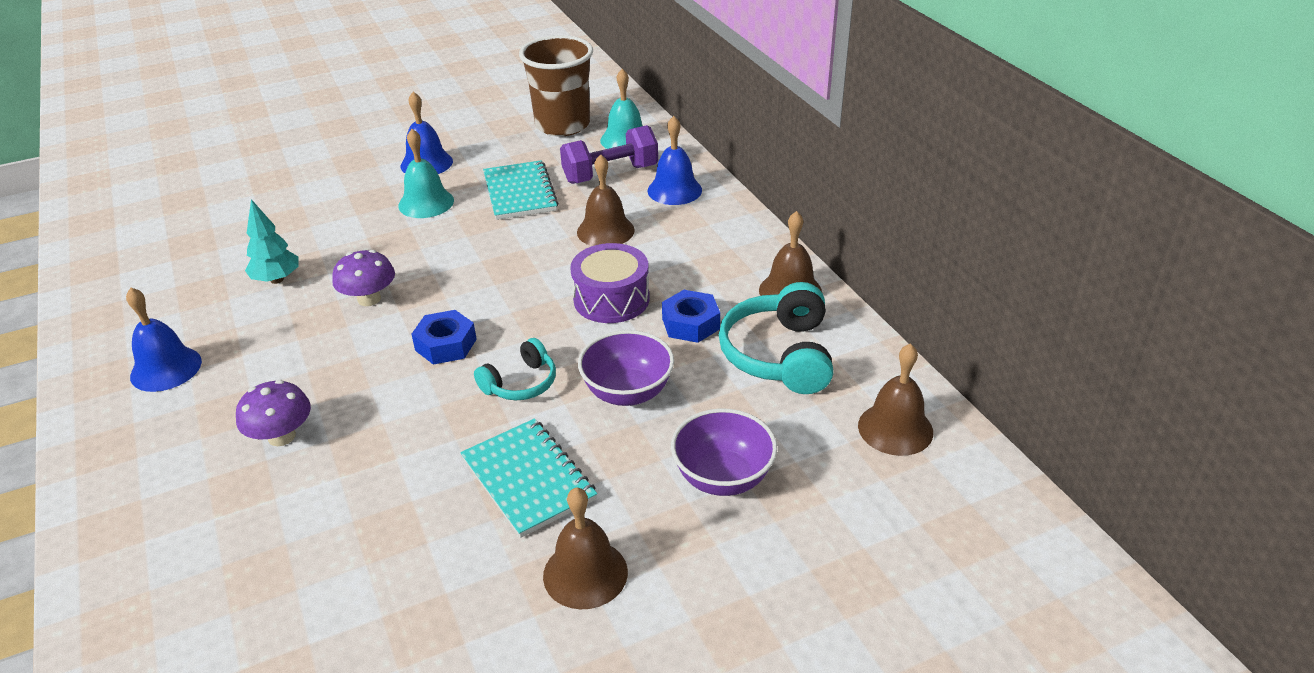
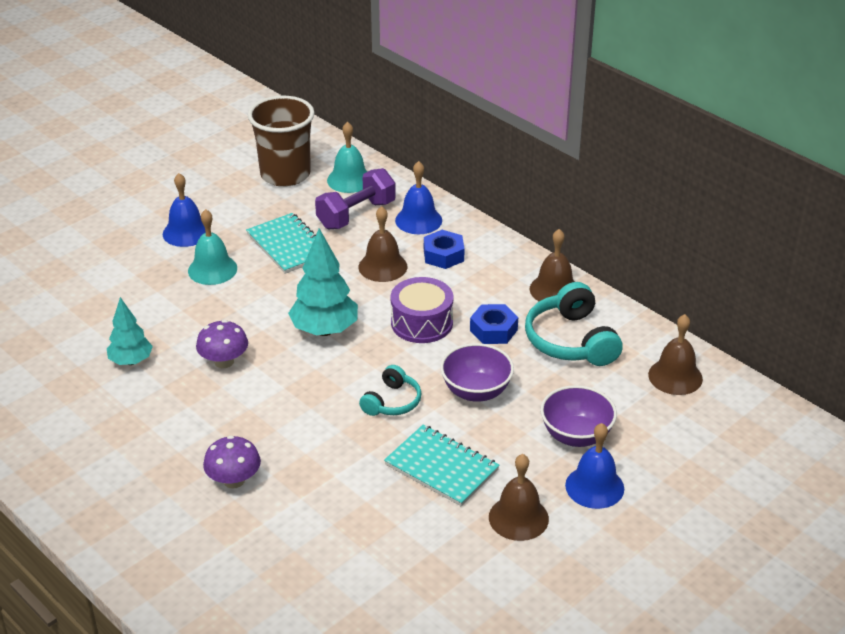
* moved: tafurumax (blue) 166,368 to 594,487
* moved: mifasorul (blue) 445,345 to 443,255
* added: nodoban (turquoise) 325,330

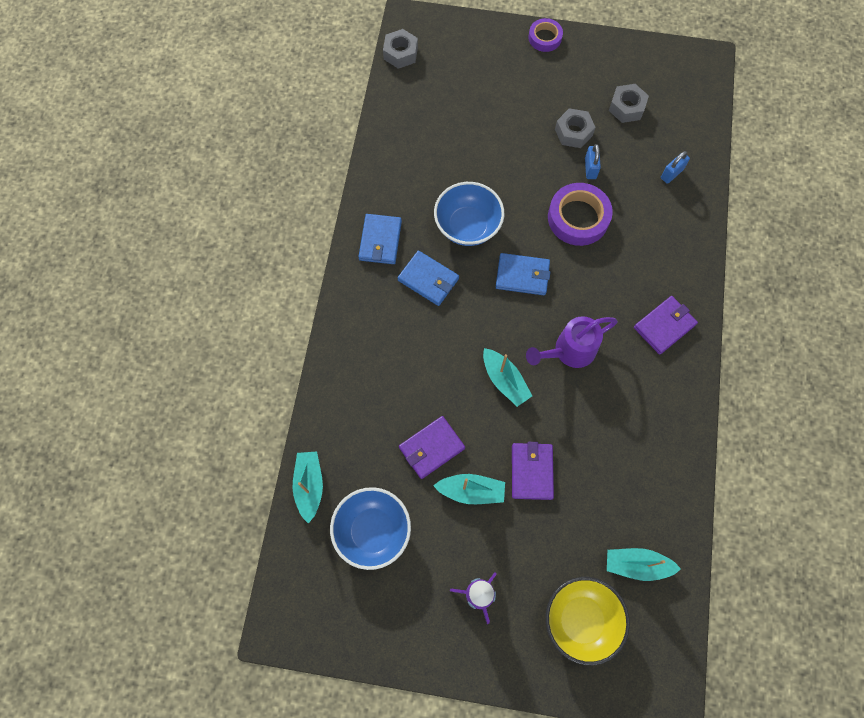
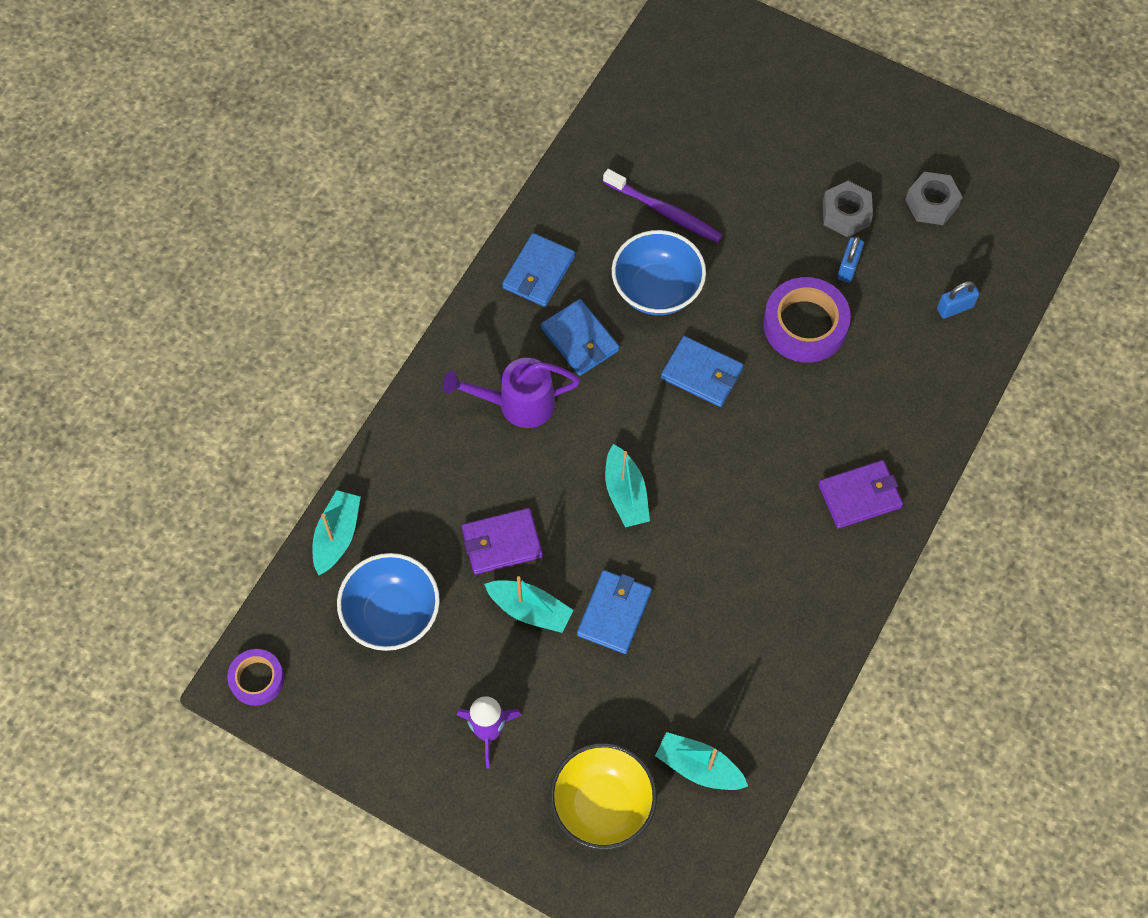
* removed: mifasorul (grey) 400,53
* recoloured: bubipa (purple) 532,471 to bubipa (blue) 614,613
* moved: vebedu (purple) 569,351 to 518,404
* moved: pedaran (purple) 545,38 to 257,679
* added: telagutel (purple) 665,212

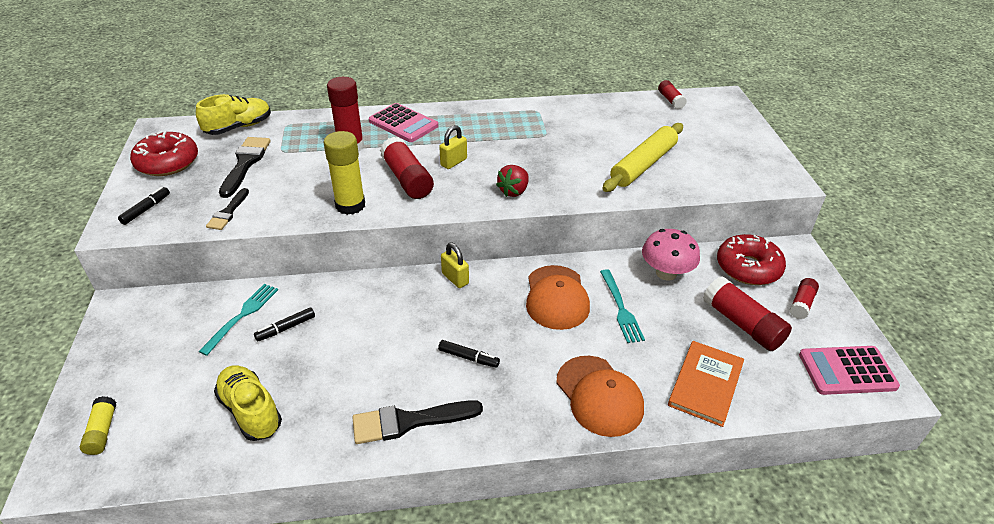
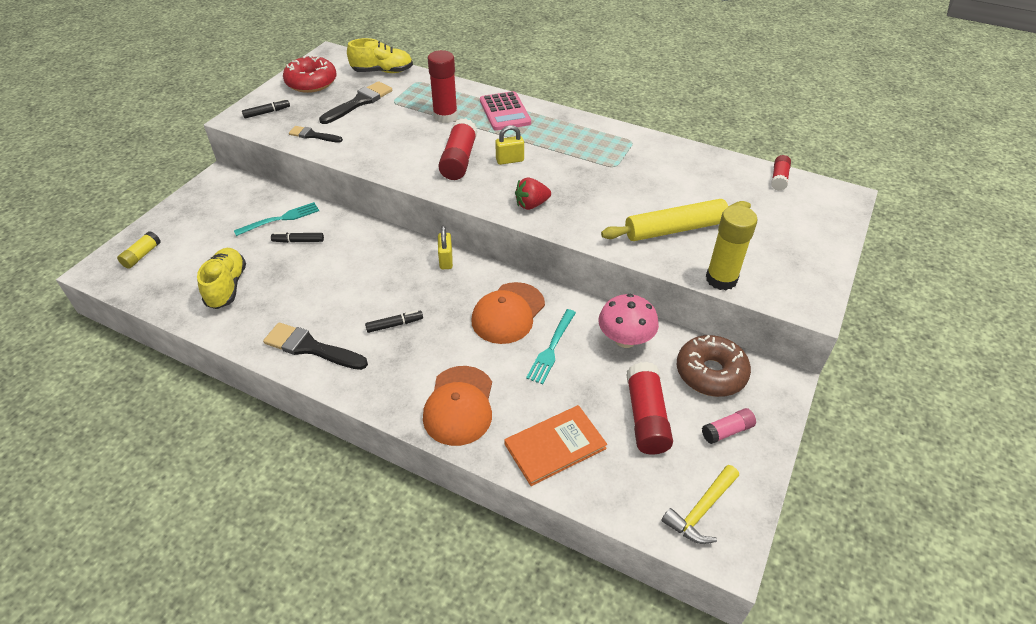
* turned: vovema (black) 228,212 = 313,135 60 degrees clockwise
* moved: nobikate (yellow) 350,205 to 721,279
* turned: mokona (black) 468,357 = 394,325 75 degrees counterclockwise
* recoloured: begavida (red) 748,268 to begavida (brown) 710,373
* recoloured: nobikate (red) 801,304 to nobikate (pink) 727,431
* replaced: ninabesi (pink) 847,371 to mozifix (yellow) 701,511

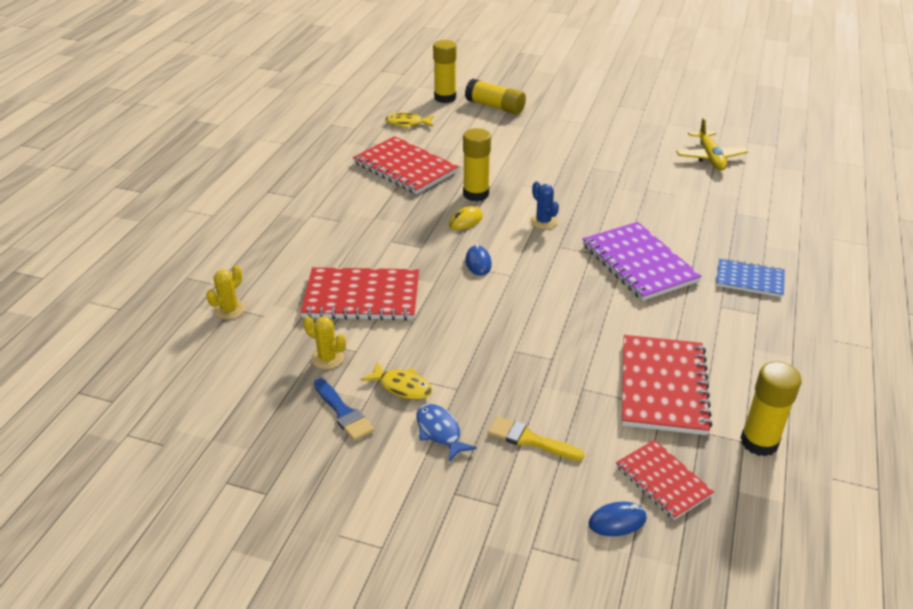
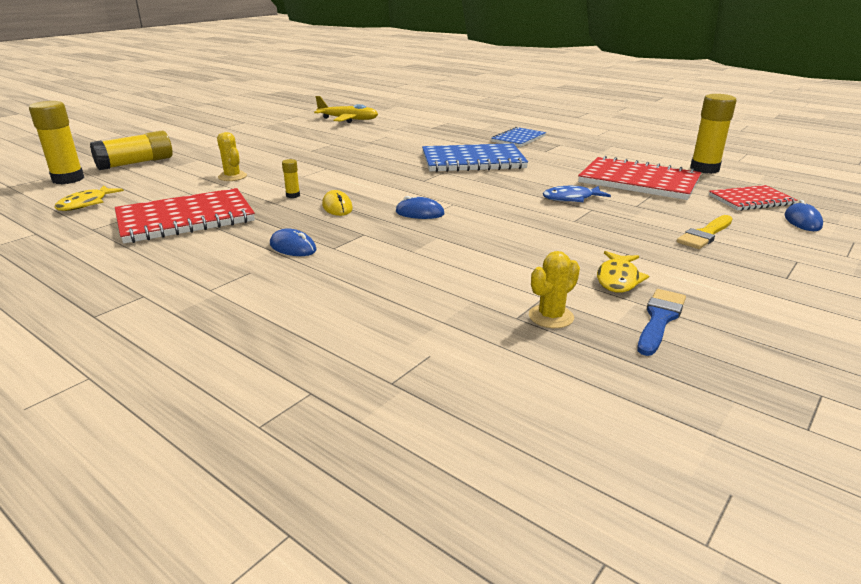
* moved: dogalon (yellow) 229,310 to 232,177
* removed: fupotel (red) 362,297
* turned: vovema (blue) 343,412 = 659,319 45 degrees counterclockwise
* turned: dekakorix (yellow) 402,387 = 618,279 150 degrees clockwise
* moved: dekakorix (blue) 440,432 to 571,198
* resized: nobikate (yellow) 476,194 = 293,195 x0.45
* removed: dogalon (blue) 543,221
* recoloured: fupotel (purple) 639,263 to fupotel (blue) 473,161
* added: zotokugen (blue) 293,247

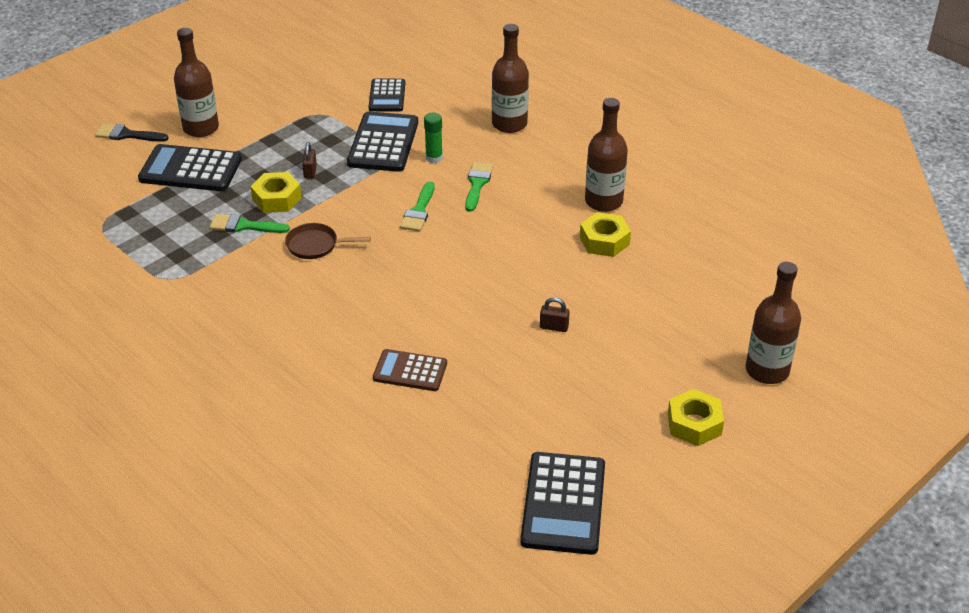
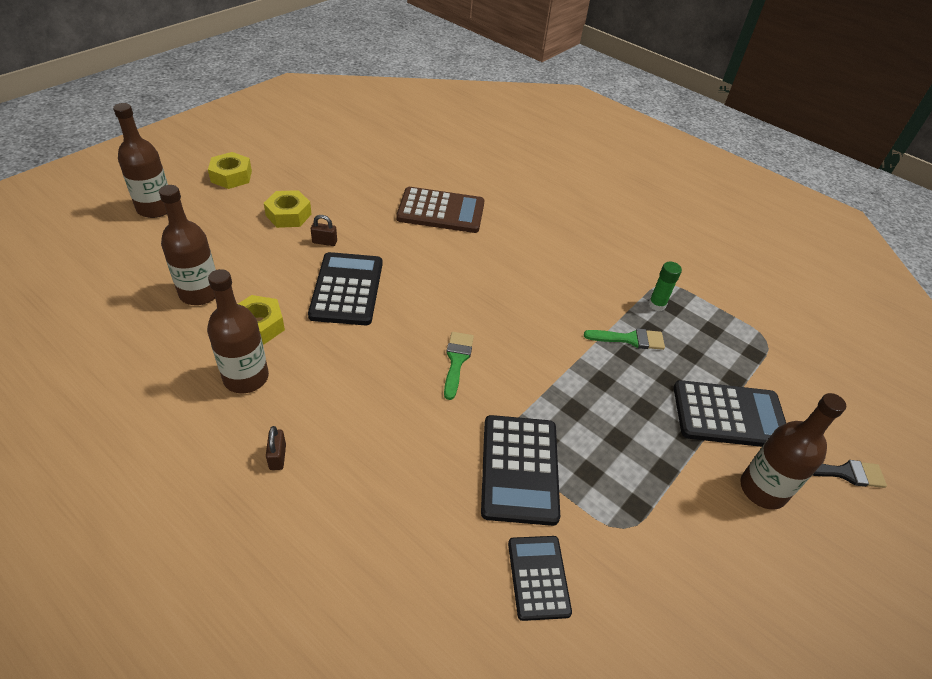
* moved: mifasorul (yellow) 277,199 to 288,215
* removed: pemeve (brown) 316,245
* moved: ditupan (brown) 310,172 to 277,457
* resized: ninabesi (brown) 410,371 = 441,211 x1.60
* moved: nobikate (green) 434,158 to 657,305
* removed: vovema (green) 477,184
* moved: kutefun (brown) 509,124 to 200,293
* moved: ninabesi (black) 563,503 to 347,289

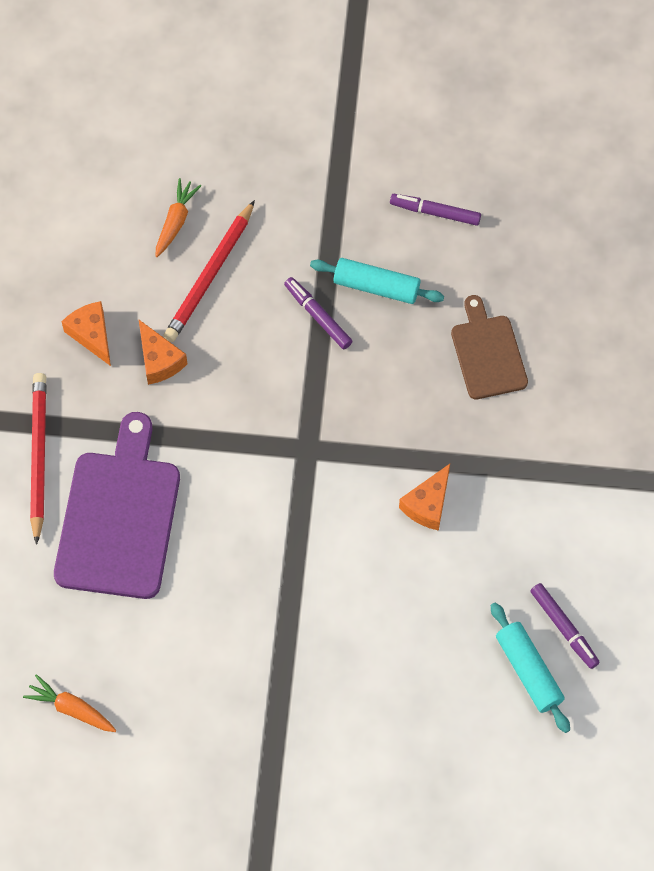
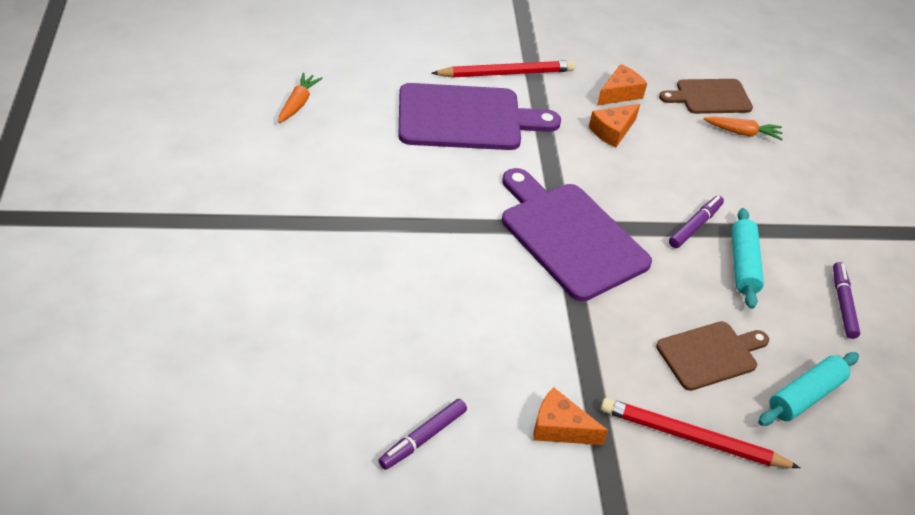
* moved: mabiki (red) 210,275 to 692,438
* moved: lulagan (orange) 428,504 to 560,428
* moved: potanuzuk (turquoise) 528,671 to 805,396
* added: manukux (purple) 569,236
* added: manukux (brown) 710,97

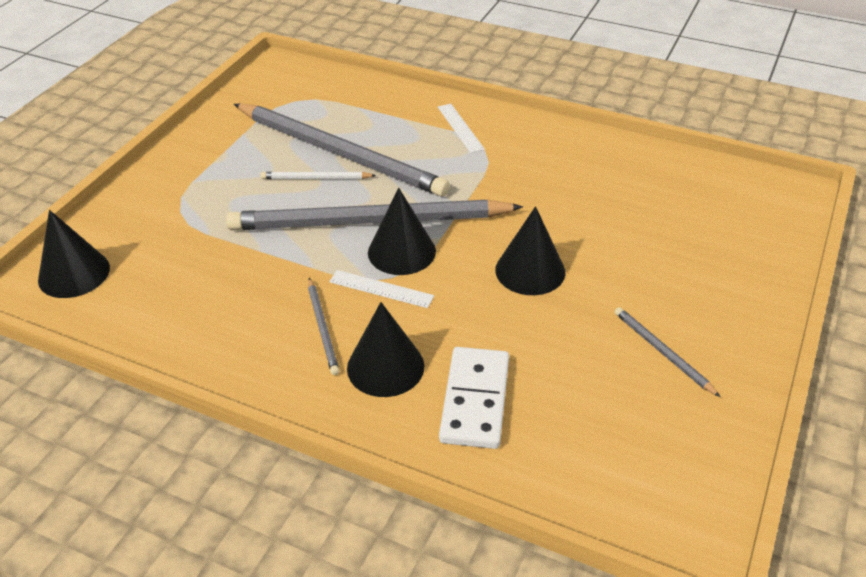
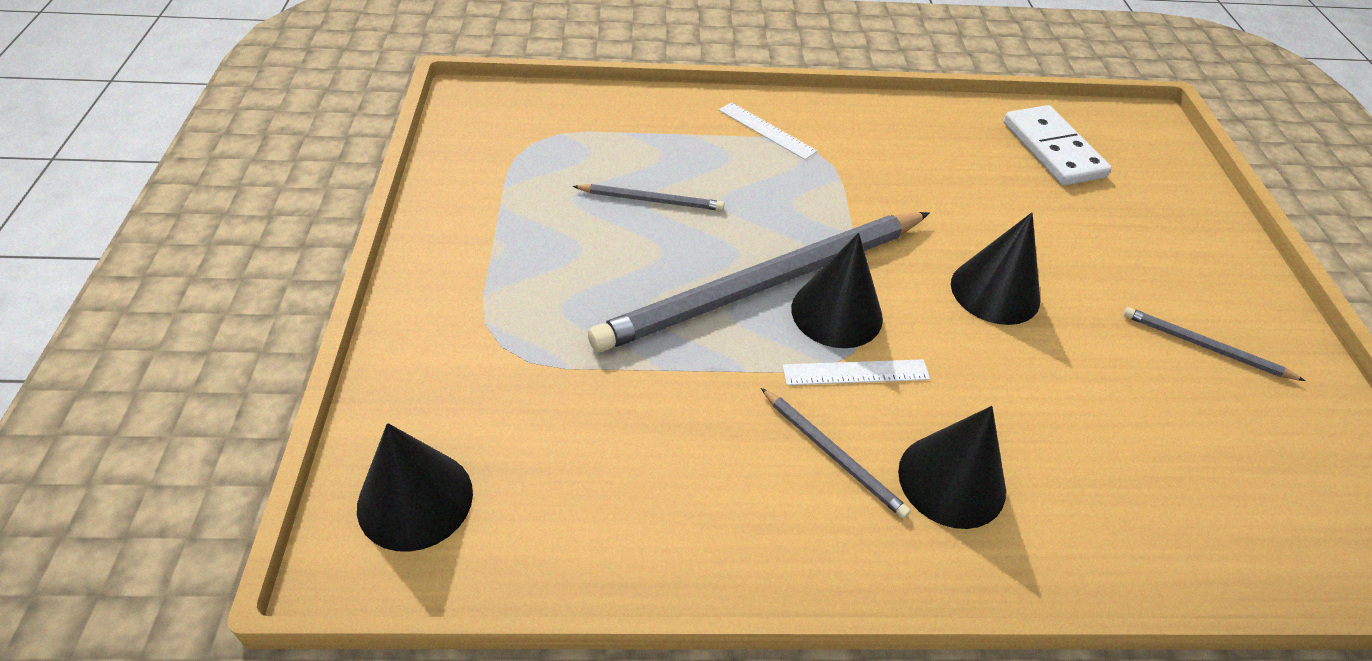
* resized: mabiki (grey) 340,153 = 651,200 x0.42
* removed: mabiki (white) 315,178
* moved: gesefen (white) 475,400 to 1053,149

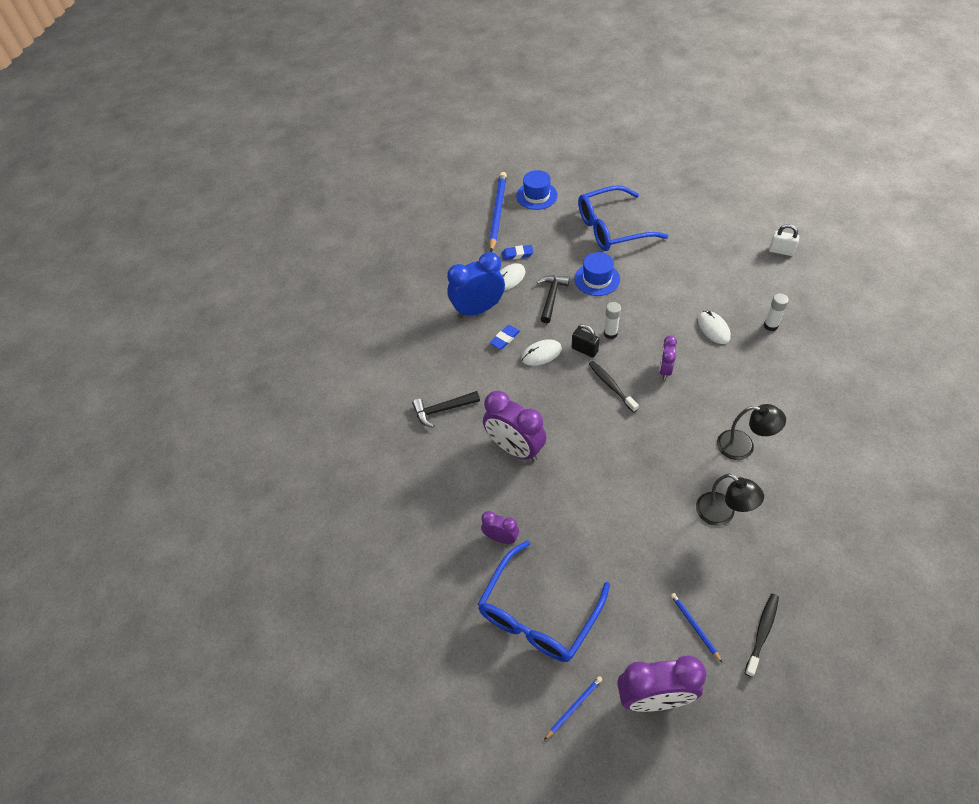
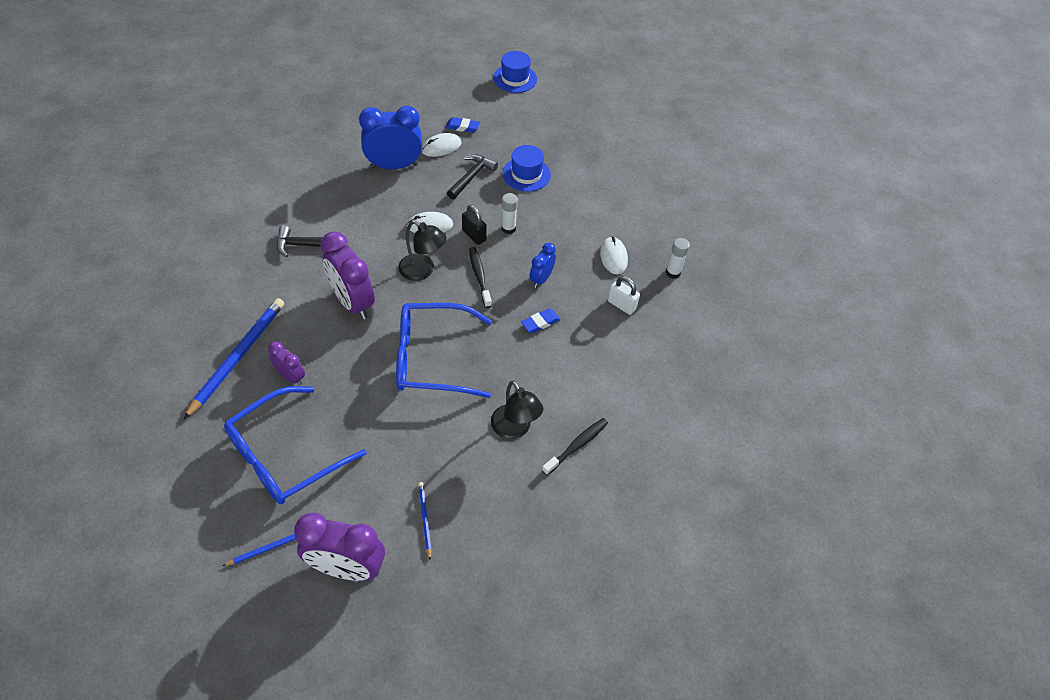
* moved: mabiki (blue) 497,212 to 238,357
* moved: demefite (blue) 505,339 to 540,323
* moved: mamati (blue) 612,228 to 432,358
* recoloured: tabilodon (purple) 665,370 to tabilodon (blue) 541,279
* moved: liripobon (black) 743,446 to 422,271
* moved: telagutel (black) 762,632 to 577,446
* moved: ditupan (white) 781,251 to 621,305

